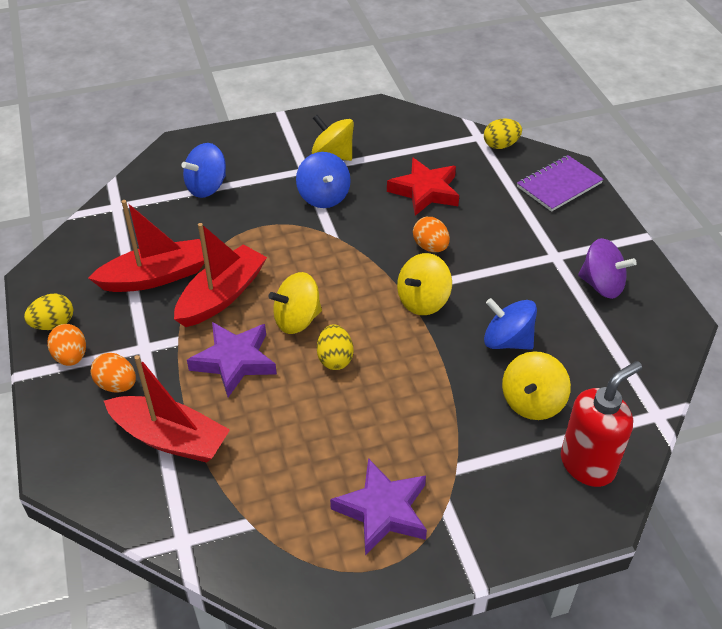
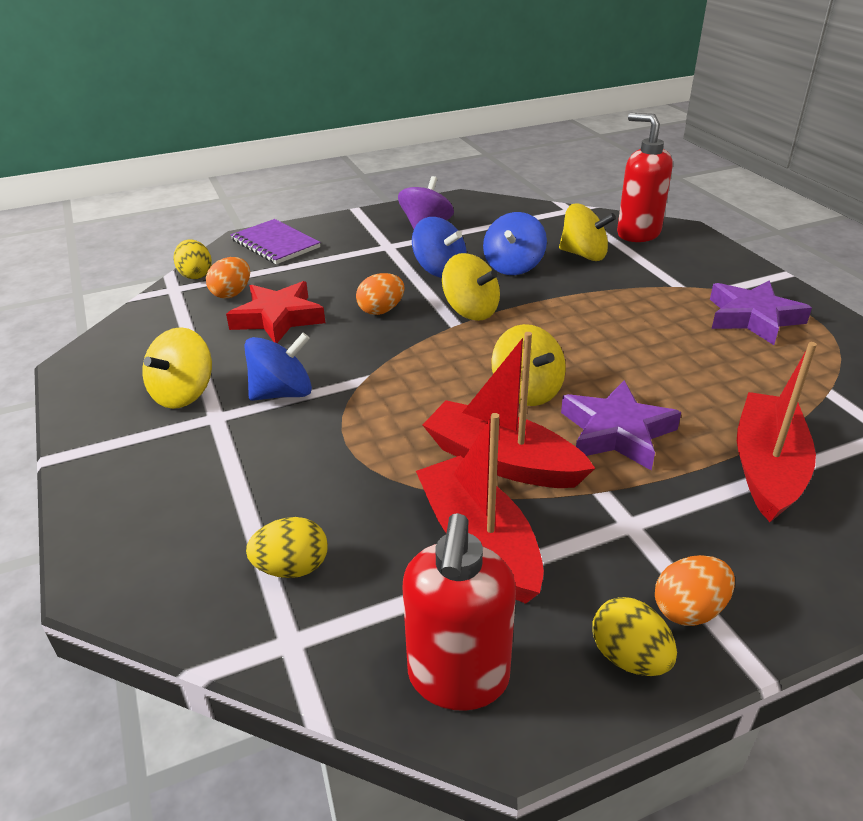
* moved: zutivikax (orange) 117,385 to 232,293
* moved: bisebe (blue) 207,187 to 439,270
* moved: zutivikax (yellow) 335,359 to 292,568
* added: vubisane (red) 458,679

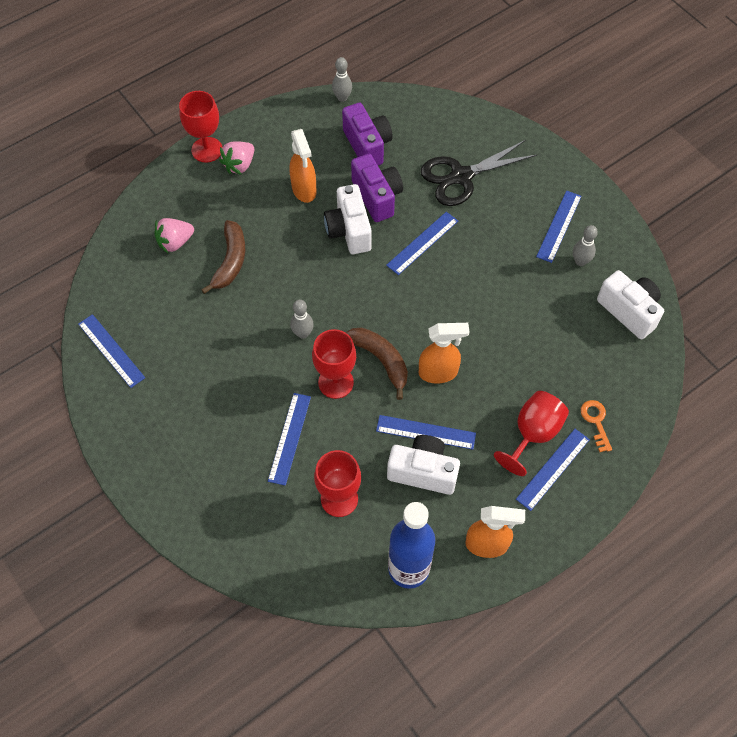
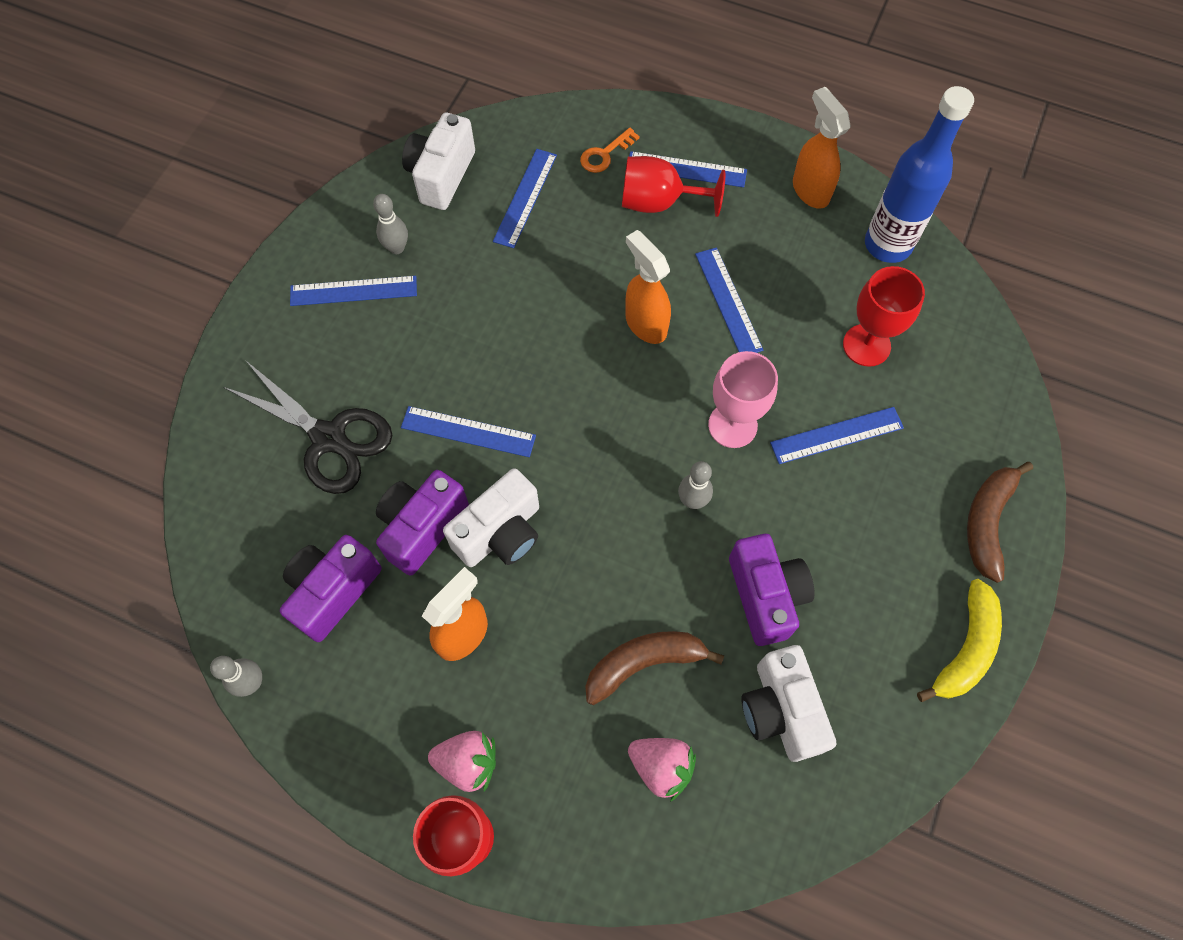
* moved: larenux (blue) 111,350 to 525,198
* recoloured: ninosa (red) 336,382 to ninosa (pink) 732,425
* moved: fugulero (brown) 381,360 to 987,522
* moved: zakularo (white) 423,472 to 780,710
* added: zakularo (purple) 765,595
* added: fugulero (yellow) 965,648

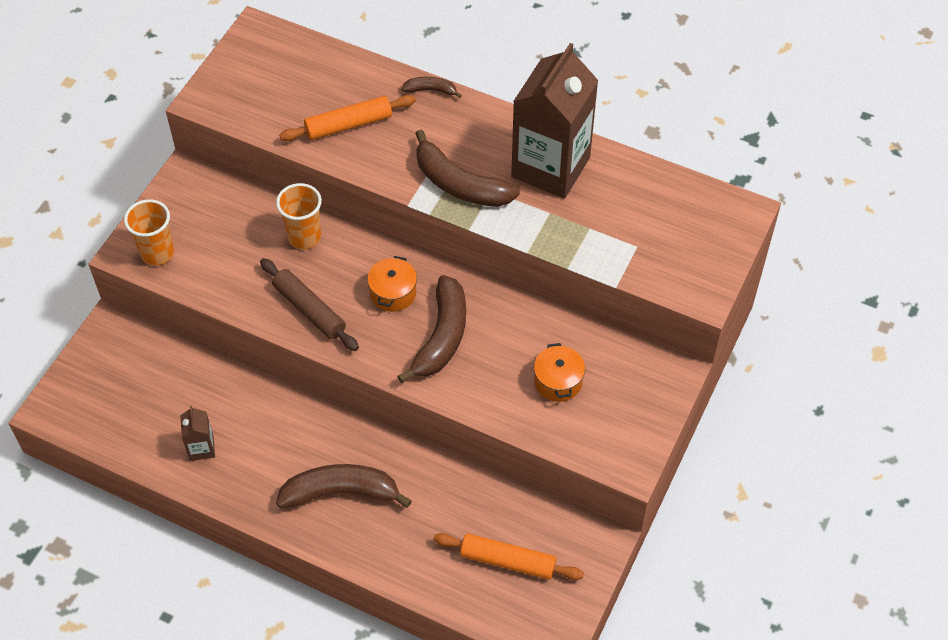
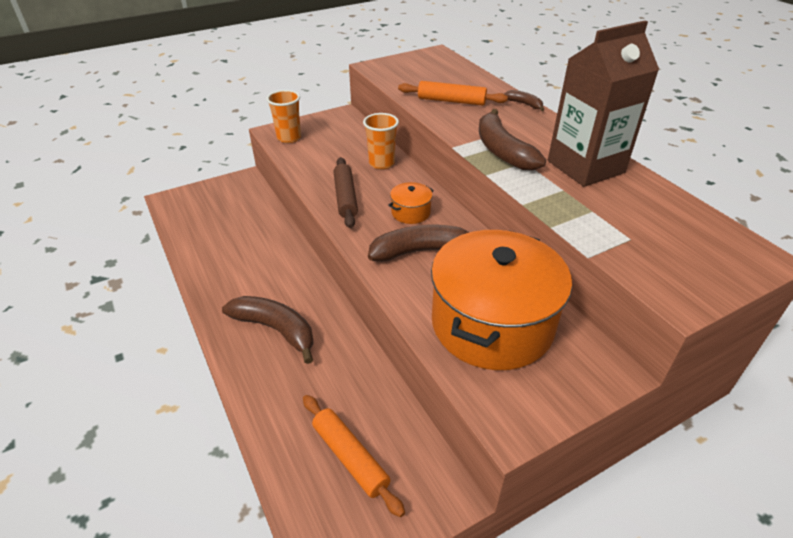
* removed: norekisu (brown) 201,448
* turned: fugulero (brown) 442,337 = 422,251 150 degrees counterclockwise
* resized: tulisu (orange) 558,381 = 492,324 x2.48

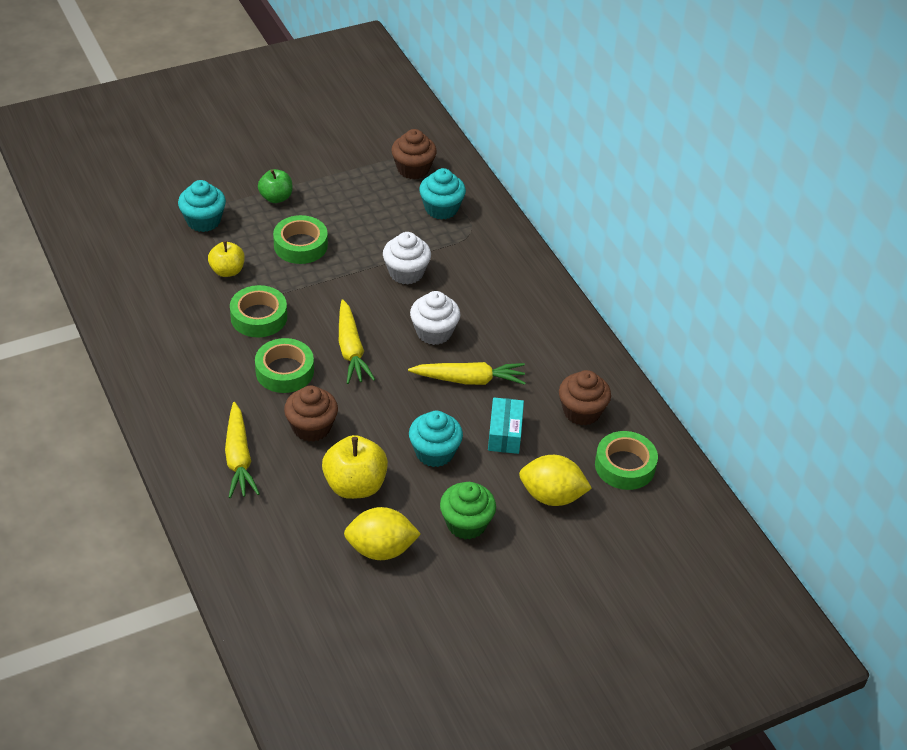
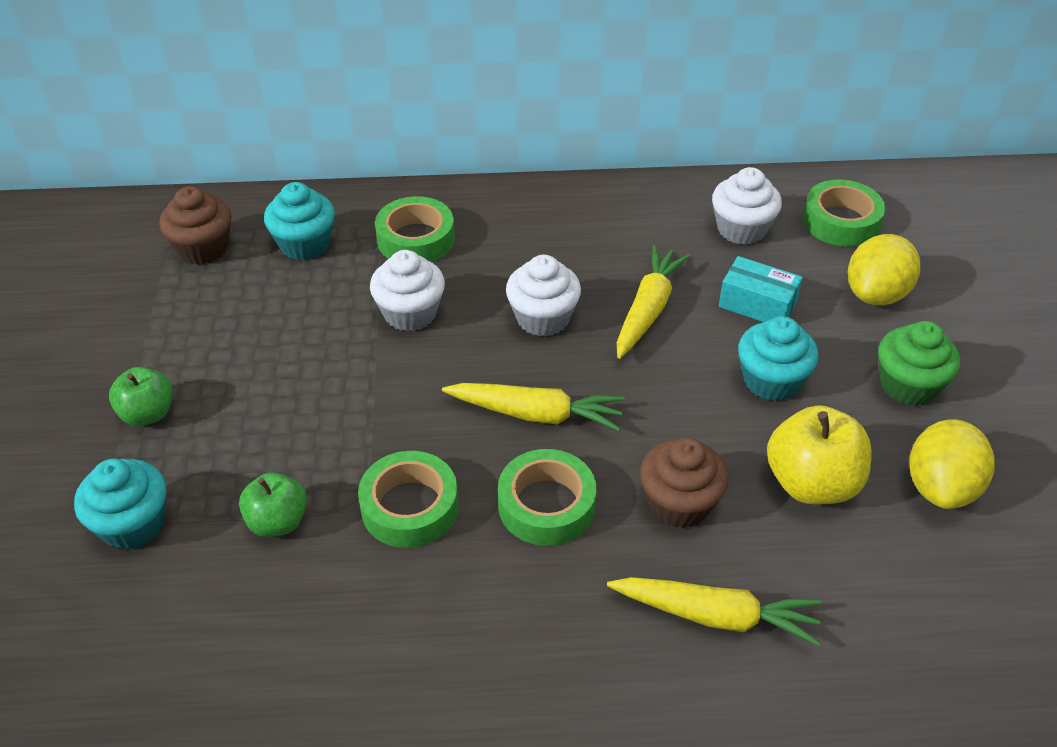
* recoloured: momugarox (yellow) 227,271 to momugarox (green) 278,521
* moved: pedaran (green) 300,245 to 416,239
* recoloured: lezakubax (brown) 581,412 to lezakubax (white) 741,229

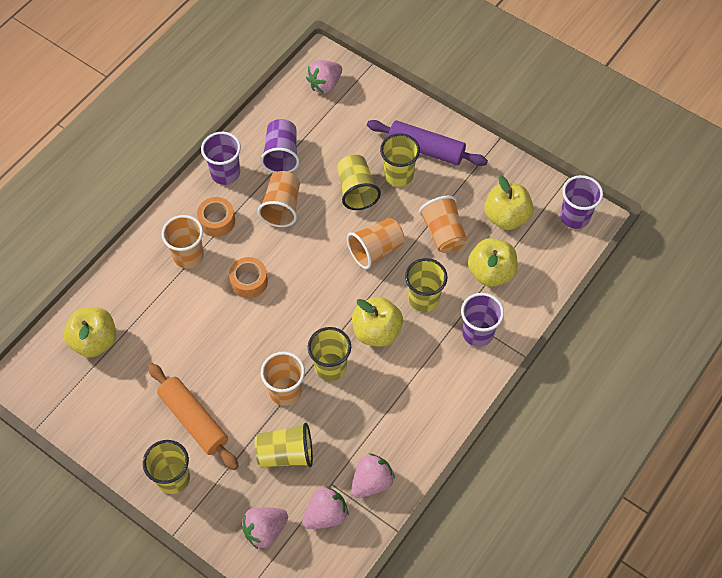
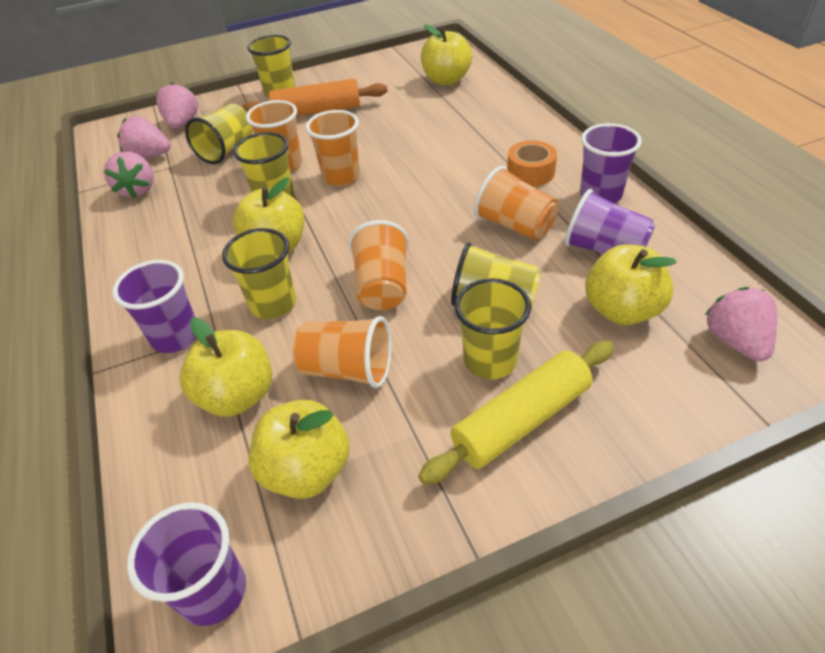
* moved: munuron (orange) 188,256 to 341,176
* removed: pedaran (orange) 249,281
* turned: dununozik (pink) 326,515 = 149,156 105 degrees clockwise
* recoloured: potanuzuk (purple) 426,149 to potanuzuk (yellow) 521,420
* added: momugarox (yellow) 622,310

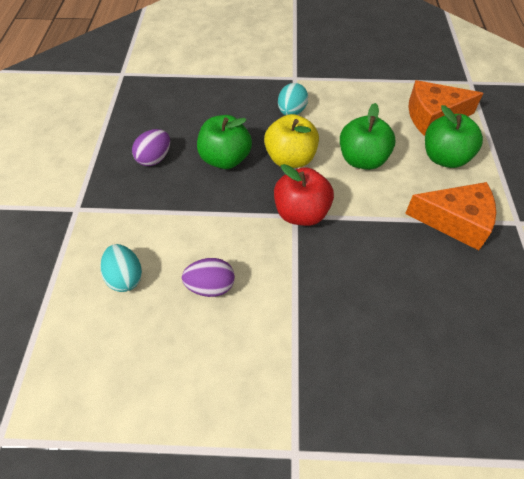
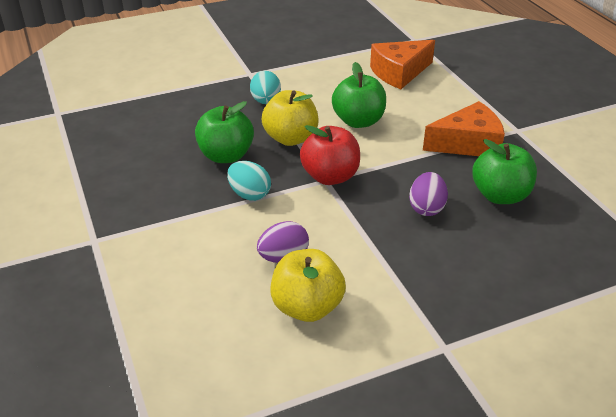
* moved: zutivikax (turquoise) 125,277 to 249,194
* moved: zutivikax (purple) 154,158 to 426,208
* moved: momugarox (green) 444,158 to 500,195
* added: momugarox (yellow) 307,307

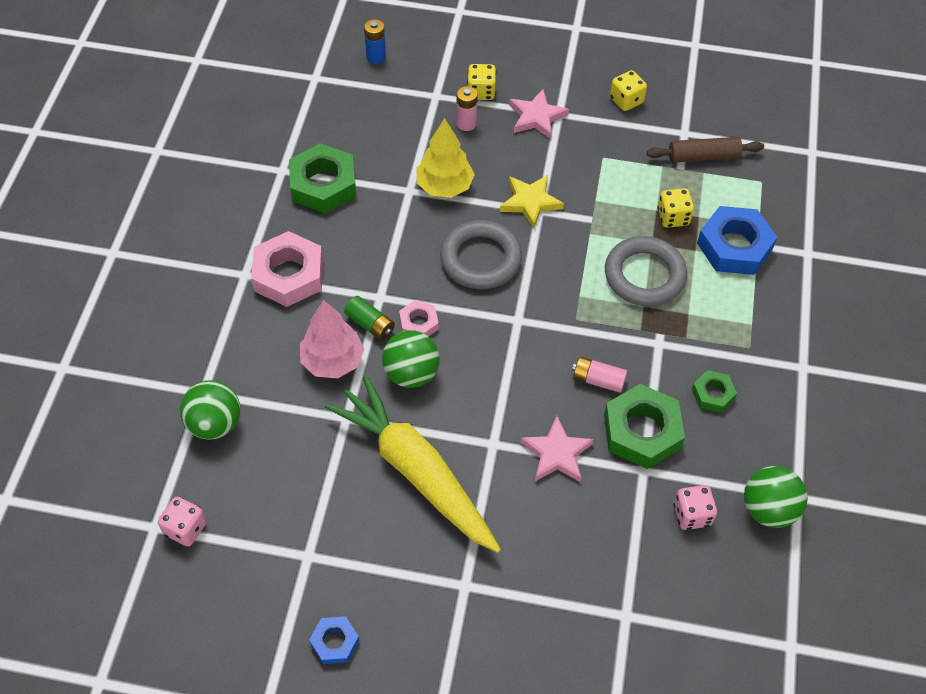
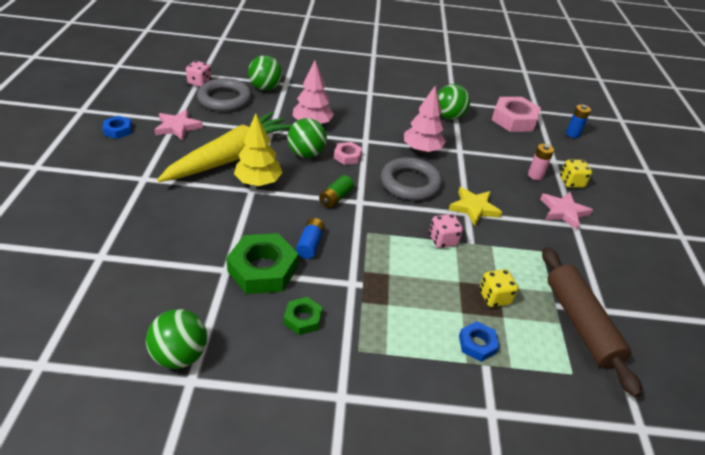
* moved: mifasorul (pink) 288,275 to 514,119
* replaced: mifasorul (green) 323,185 to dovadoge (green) 449,116
* moved: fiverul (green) 370,324 to 336,198
* moved: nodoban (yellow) 444,186 to 258,182
* moved: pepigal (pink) 557,453 to 177,127
* recoloured: fiverul (pink) 598,380 to fiverul (blue) 310,244
* moved: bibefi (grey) 644,275 to 224,99
* removed: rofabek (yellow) 626,100
* resized: potanuzuk (brown) 703,157 = 580,324 x1.51
* moved: rofabek (pink) 691,515 to 443,240
* resized: mifasorul (blue) 734,246 = 477,344 x0.53
* added: nodoban (pink) 422,150

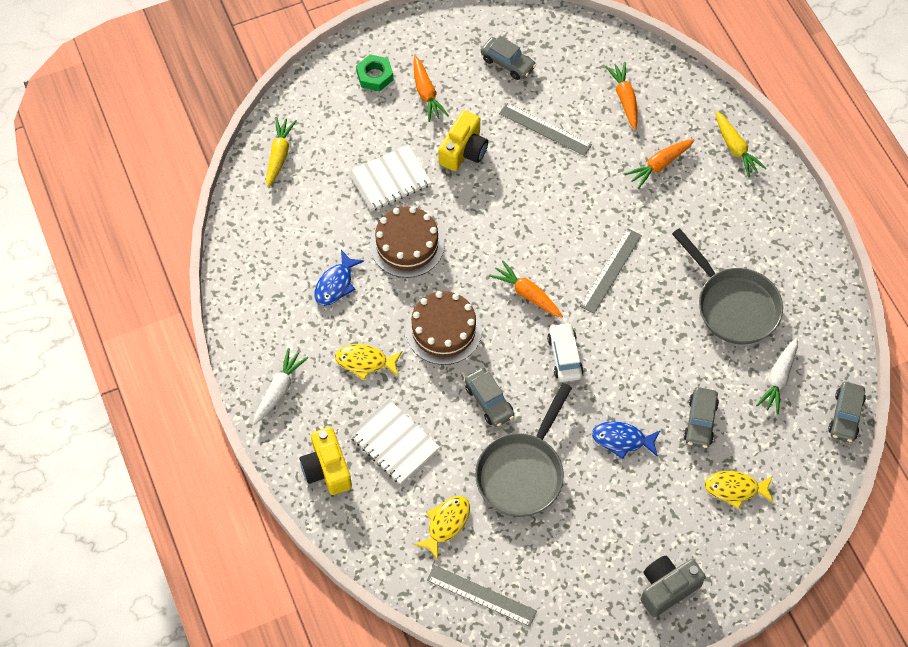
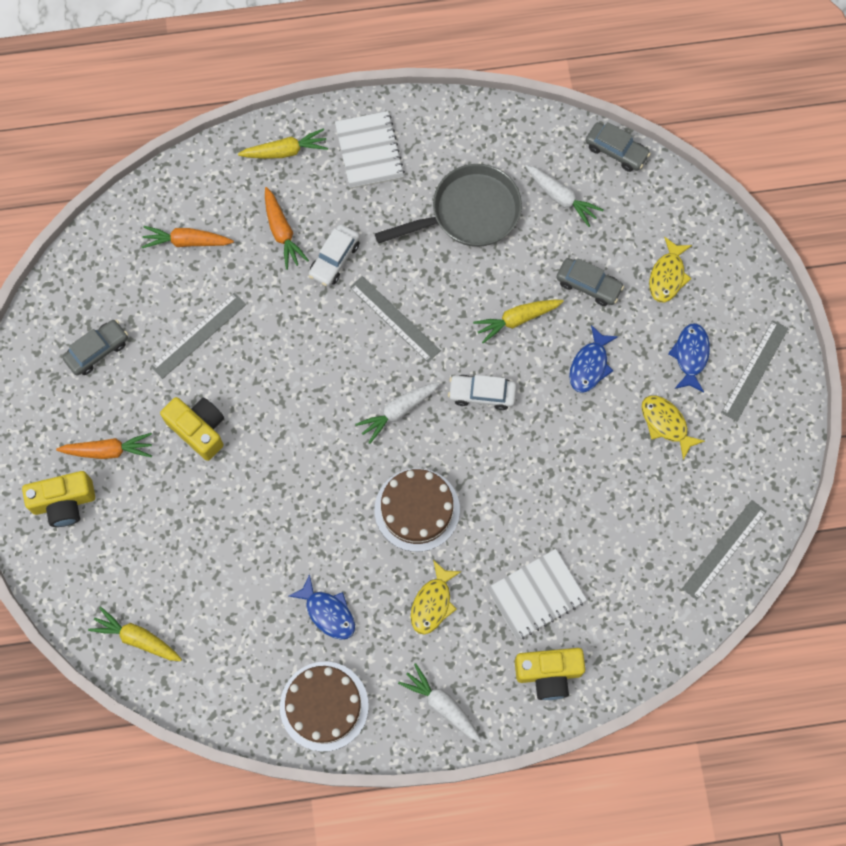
* moved: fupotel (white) 390,179 to 369,151
* replaced: mifasorul (green) 375,76 to zakularo (yellow) 64,502
* moved: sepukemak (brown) 407,244 to 324,706
* moved: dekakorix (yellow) 446,524 to 666,424
* removed: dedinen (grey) 489,401
* removed: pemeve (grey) 522,472
* recoloured: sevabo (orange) 527,294 to sevabo (white) 398,411
* replaced: zakularo (grey) 667,588 to larenux (grey) 755,370
* added: dedinen (white) 334,259
* added: sevabo (yellow) 517,319
* added: dekakorix (blue) 690,355

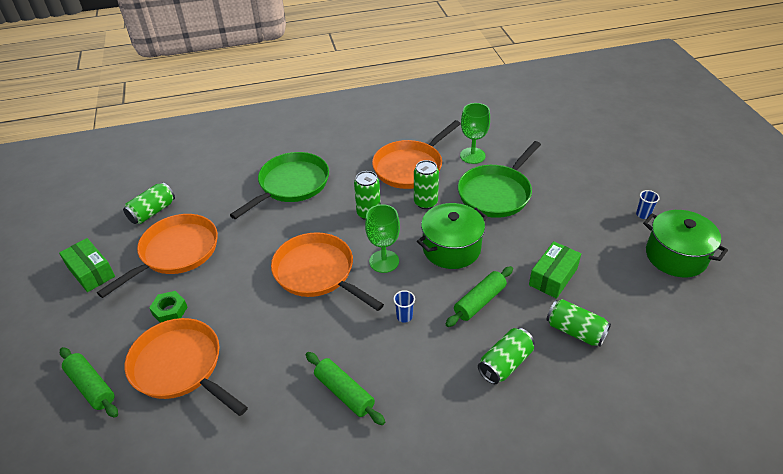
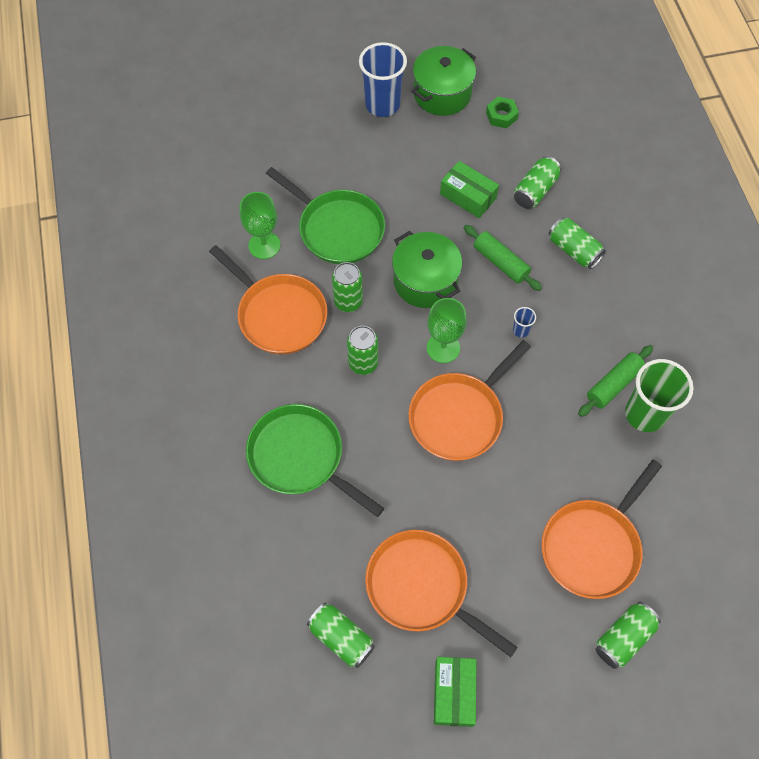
* turned: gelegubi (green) 91,272 = 454,693 45 degrees counterclockwise
* replaced: potanuzuk (green) 91,386 to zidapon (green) 623,638
* moved: mifasorul (green) 170,311 to 501,116
* resized: munuron (blue) 643,215 = 382,105 x2.36
* added: munuron (green) 645,414

